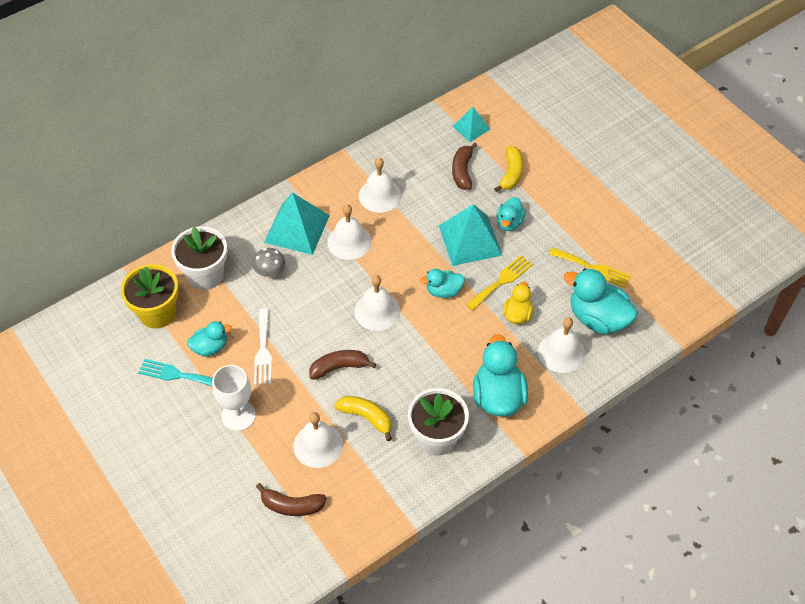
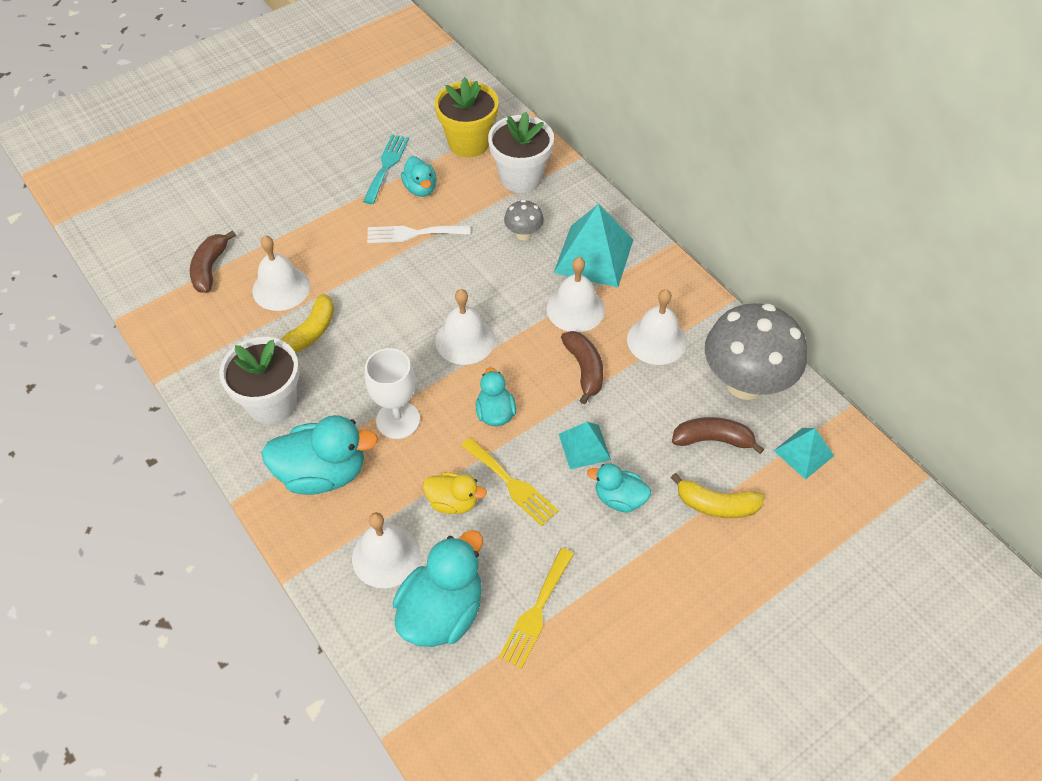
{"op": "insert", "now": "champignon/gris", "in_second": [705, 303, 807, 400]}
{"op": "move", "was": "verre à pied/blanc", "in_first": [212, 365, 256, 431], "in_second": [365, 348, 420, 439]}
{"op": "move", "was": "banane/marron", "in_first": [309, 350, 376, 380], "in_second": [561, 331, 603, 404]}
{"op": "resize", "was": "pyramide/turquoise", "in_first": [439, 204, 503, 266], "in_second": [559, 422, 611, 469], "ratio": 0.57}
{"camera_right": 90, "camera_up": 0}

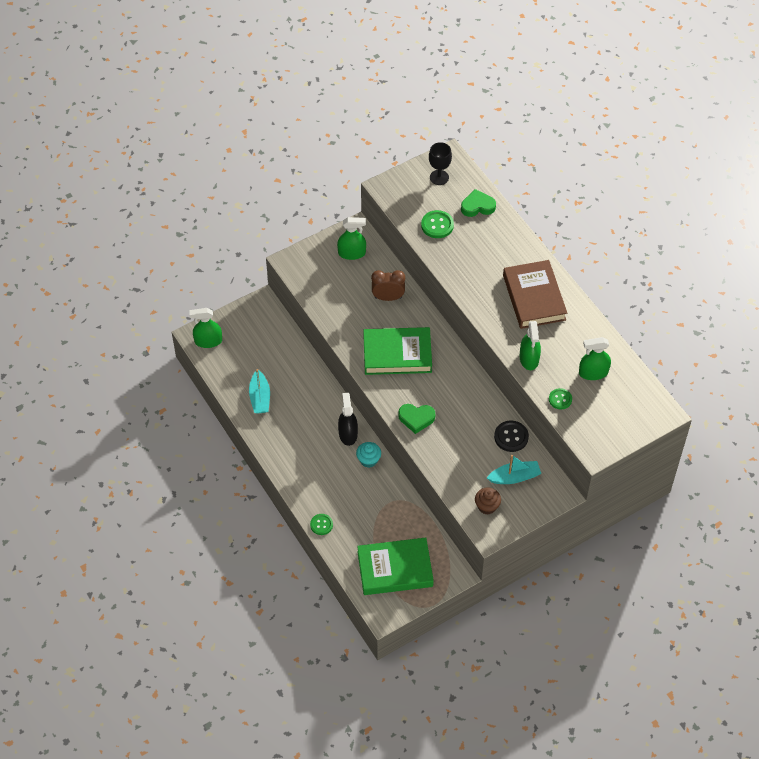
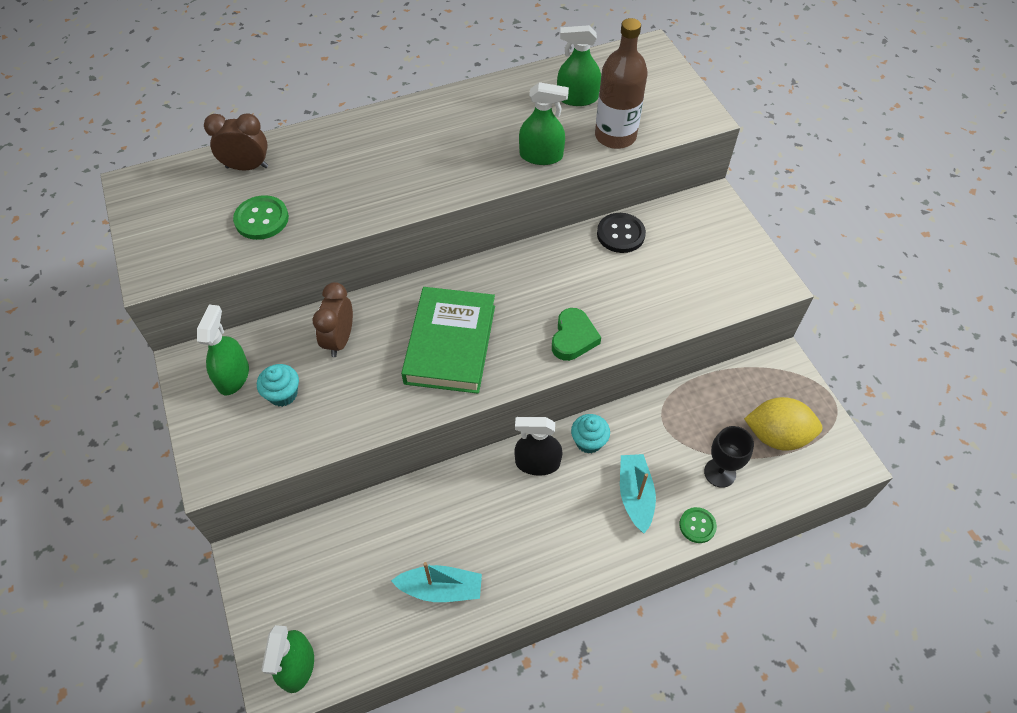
{"op": "delete", "was": "muffin/marron", "in_first": [475, 487, 501, 515]}
{"op": "delete", "was": "livre/marron", "in_first": [503, 260, 567, 329]}
{"op": "insert", "now": "muffin/turquoise", "in_second": [257, 364, 299, 407]}
{"op": "move", "was": "verre à pied/noir", "in_first": [429, 142, 452, 185], "in_second": [704, 426, 754, 488]}
{"op": "move", "was": "bateau/turquoise", "in_first": [487, 455, 541, 484], "in_second": [620, 454, 656, 533]}
{"op": "replace", "was": "livre/vert", "now": "citron/jaune", "in_first": [357, 538, 434, 595], "in_second": [744, 397, 822, 451]}
{"op": "replace", "was": "cœur/vert", "now": "réveil/marron", "in_first": [461, 189, 496, 217], "in_second": [204, 113, 268, 171]}
{"op": "replace", "was": "bouton/vert", "now": "bouteille/marron", "in_first": [549, 388, 572, 410], "in_second": [595, 18, 648, 149]}
{"op": "rotate", "was": "vaporisateur/vert", "in_first": [579, 337, 611, 380], "in_second": [557, 25, 601, 106], "clockwise": 90}
{"camera_right": -80, "camera_up": 0}

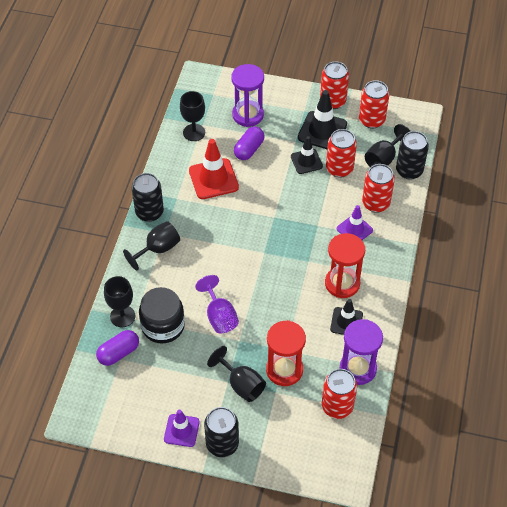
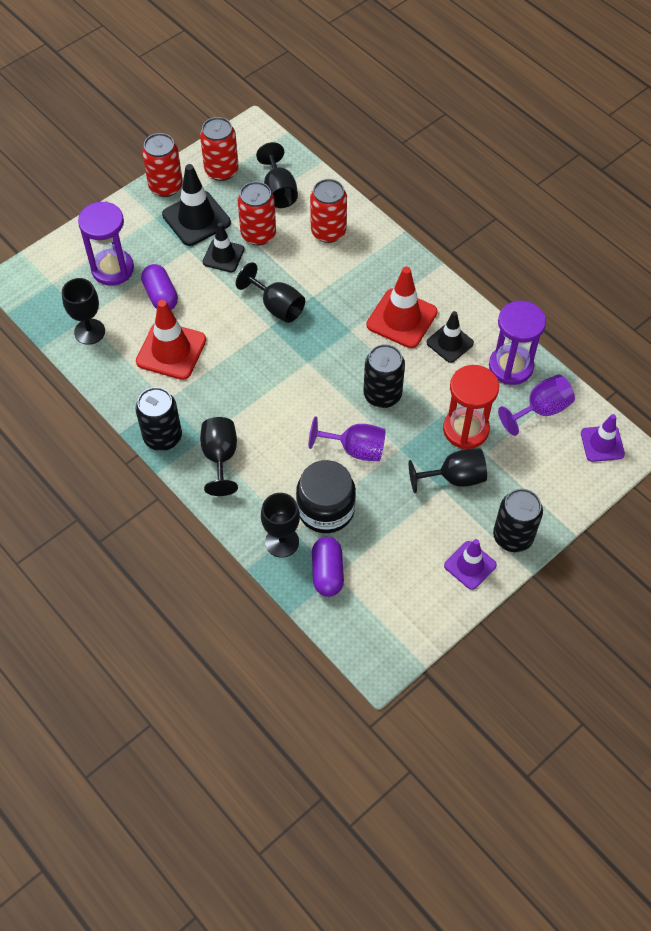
{"op": "insert", "now": "verre à pied/noir", "in_second": [236, 262, 305, 323]}
{"op": "move", "was": "cône de chantier/violet", "in_first": [337, 205, 373, 240], "in_second": [581, 414, 625, 462]}
{"op": "move", "was": "canette/noir", "in_first": [396, 131, 429, 180], "in_second": [364, 344, 405, 408]}
{"op": "replace", "was": "canette/rouge", "now": "verre à pied/violet", "in_first": [322, 369, 357, 419], "in_second": [498, 375, 575, 436]}
{"op": "replace", "was": "sablier/rouge", "now": "cône de chantier/rouge", "in_first": [325, 233, 365, 298], "in_second": [366, 267, 438, 348]}
{"camera_right": -55, "camera_up": 5}

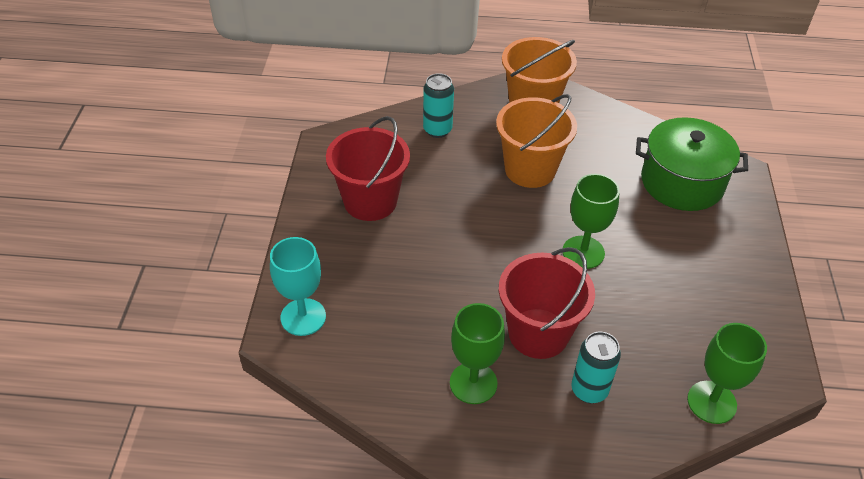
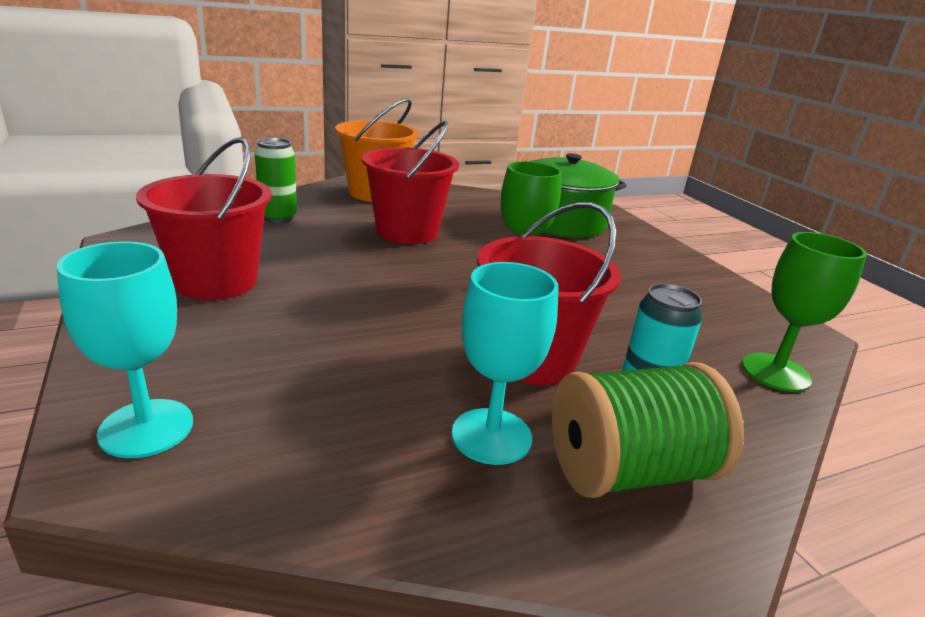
{"op": "insert", "now": "bobine/vert", "in_second": [552, 362, 744, 498]}
{"op": "recolor", "was": "canette/turquoise", "now": "canette/vert", "in_first": [423, 73, 454, 138], "in_second": [255, 138, 297, 223]}
{"op": "recolor", "was": "verre à pied/vert", "now": "verre à pied/turquoise", "in_first": [450, 303, 505, 404], "in_second": [452, 262, 559, 465]}
{"op": "recolor", "was": "seau/orange", "now": "seau/rouge", "in_first": [496, 94, 577, 188], "in_second": [362, 121, 459, 244]}
{"camera_right": -30, "camera_up": -20}

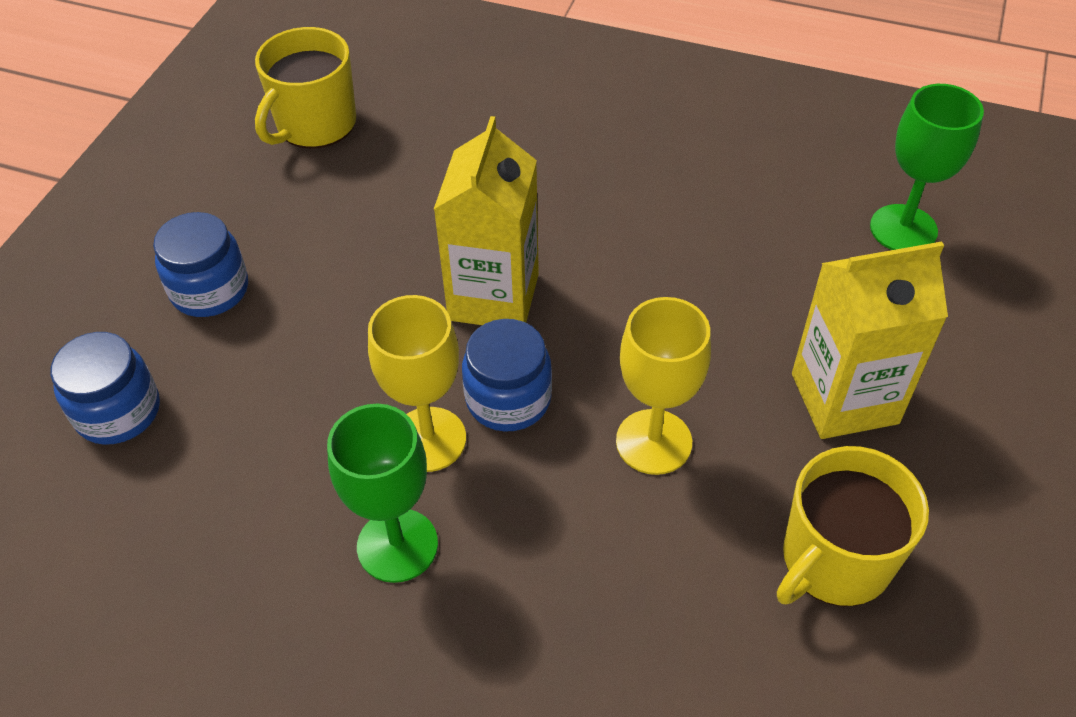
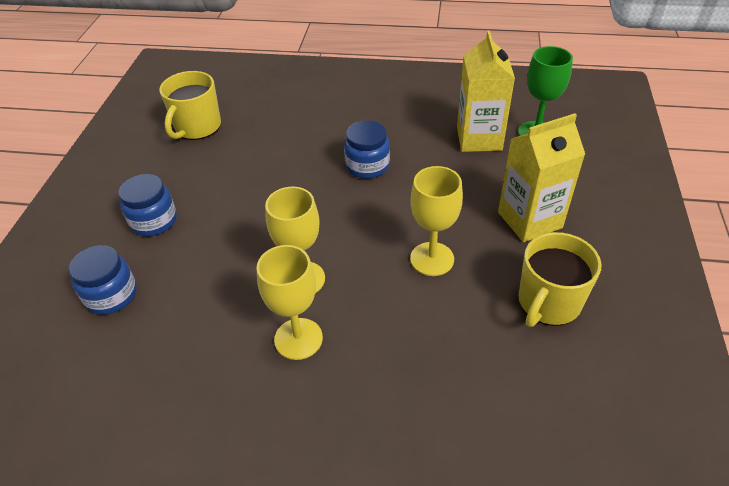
{"op": "move", "was": "brique de lait/jaune", "in_first": [434, 116, 539, 325], "in_second": [457, 31, 515, 152]}
{"op": "move", "was": "bocal/bleu", "in_first": [462, 319, 552, 432], "in_second": [344, 120, 390, 179]}
{"op": "recolor", "was": "verre à pied/vert", "now": "verre à pied/jaune", "in_first": [327, 404, 438, 583], "in_second": [257, 245, 323, 360]}
{"camera_right": -10, "camera_up": -5}

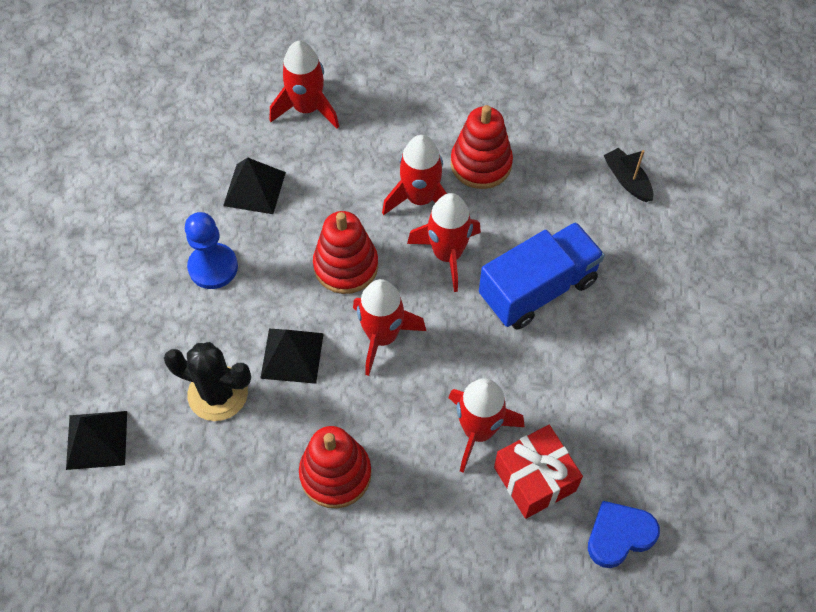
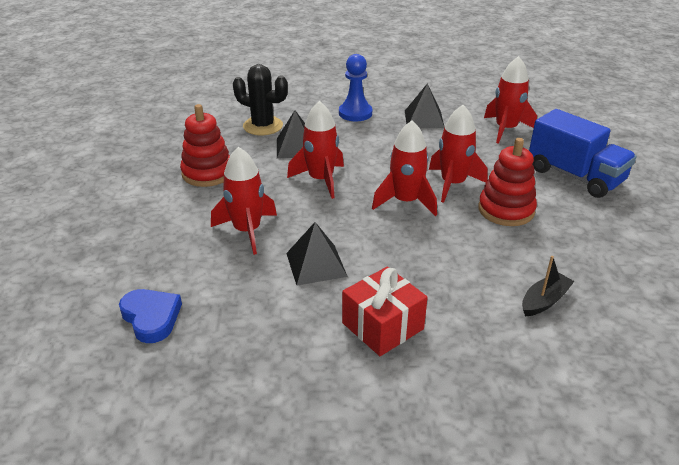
{"op": "delete", "was": "jouet à empiler/rouge", "in_first": [313, 211, 378, 294]}
{"op": "move", "was": "pyramide/noir", "in_first": [66, 411, 127, 470], "in_second": [286, 222, 348, 286]}
{"op": "move", "was": "camion/bleu", "in_first": [479, 222, 605, 330], "in_second": [529, 109, 637, 198]}
{"op": "move", "was": "cadeau/rouge", "in_first": [494, 425, 583, 519], "in_second": [342, 266, 428, 356]}
{"op": "rotate", "was": "cactus/noir", "in_first": [164, 342, 251, 421], "in_second": [233, 64, 288, 135], "clockwise": -75}
{"camera_right": 80, "camera_up": -25}

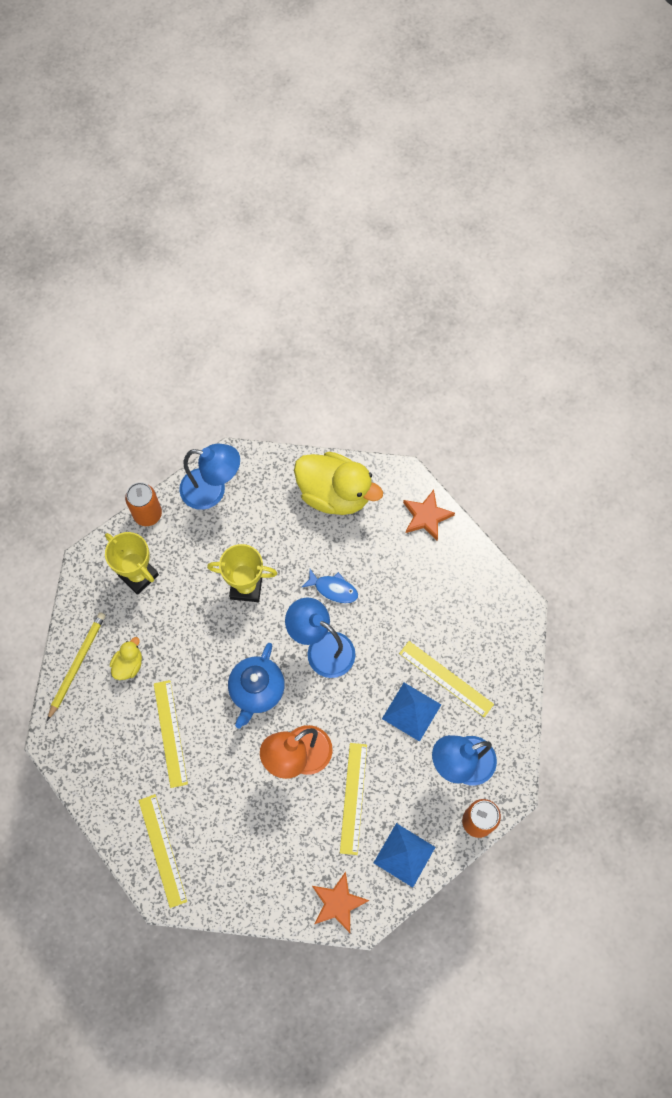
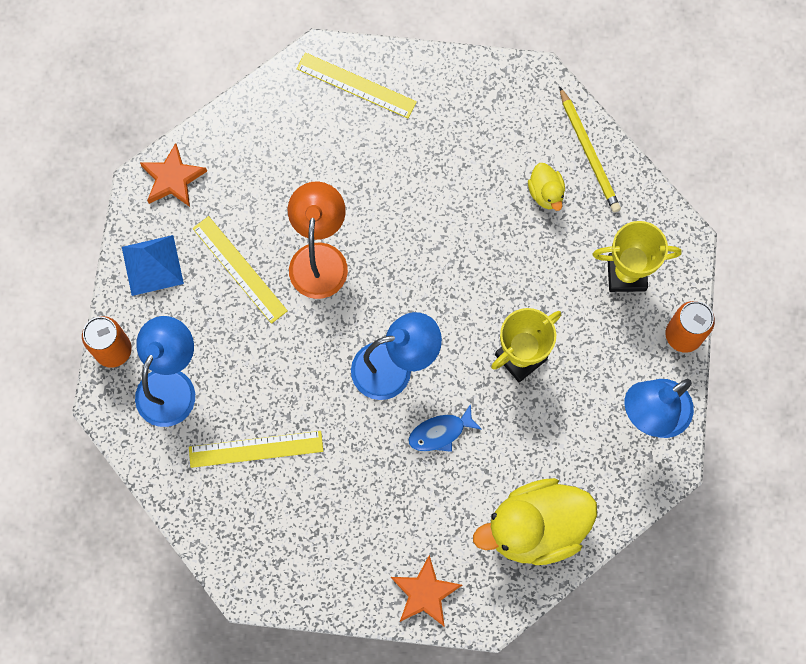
{"op": "delete", "was": "règle/jaune", "in_first": [154, 680, 188, 788]}
{"op": "delete", "was": "théière/bleu", "in_first": [228, 643, 285, 729]}
{"op": "delete", "was": "pyramide/bleu", "in_first": [382, 683, 441, 742]}
{"camera_right": 135, "camera_up": 5}

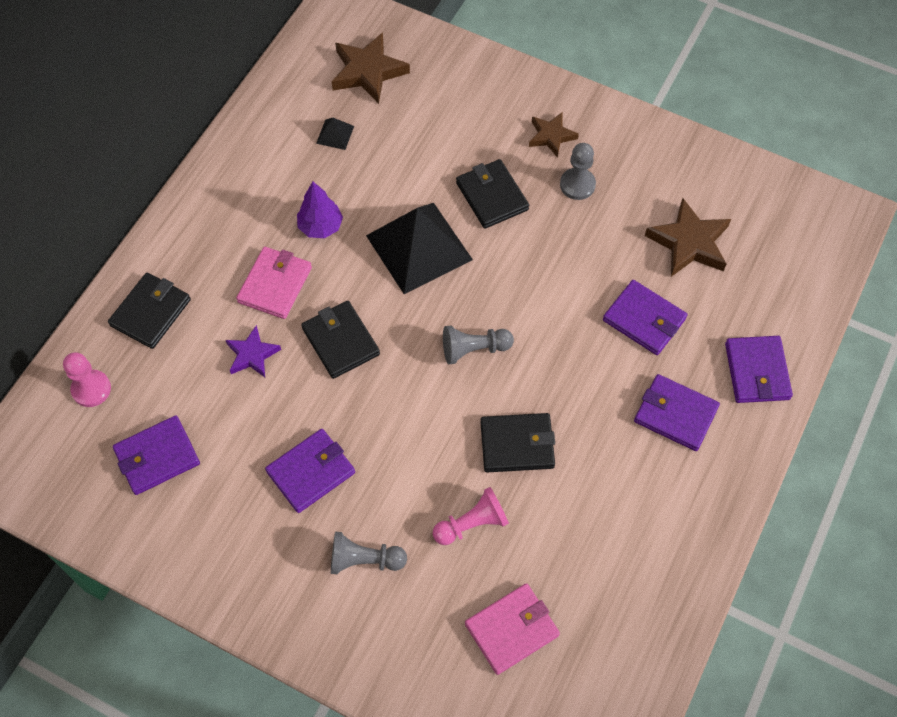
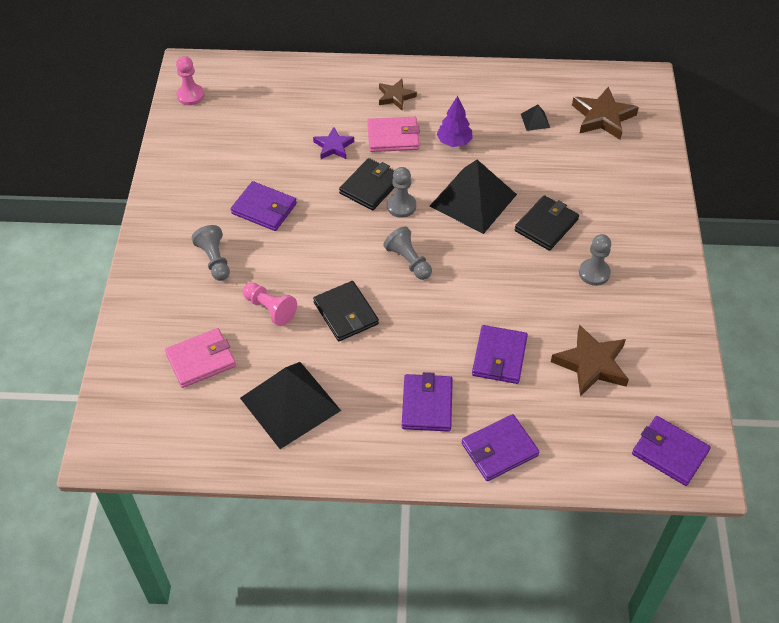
{"op": "delete", "was": "portefeuille/noir", "in_first": [108, 273, 191, 349]}
{"op": "insert", "now": "pyramide/noir", "in_second": [240, 362, 341, 449]}
{"op": "insert", "now": "pion/gris", "in_second": [387, 167, 416, 218]}
{"op": "move", "was": "pion/rose", "in_first": [63, 352, 111, 407], "in_second": [176, 56, 204, 105]}
{"op": "move", "was": "portefeuille/violet", "in_first": [113, 415, 200, 495], "in_second": [632, 416, 711, 486]}
{"op": "move", "was": "étoile/marron", "in_first": [529, 113, 579, 158], "in_second": [379, 79, 417, 110]}
{"op": "rotate", "was": "portefeuille/rose", "in_first": [465, 583, 560, 675], "in_second": [165, 328, 236, 388], "clockwise": -60}
{"camera_right": 65, "camera_up": -10}

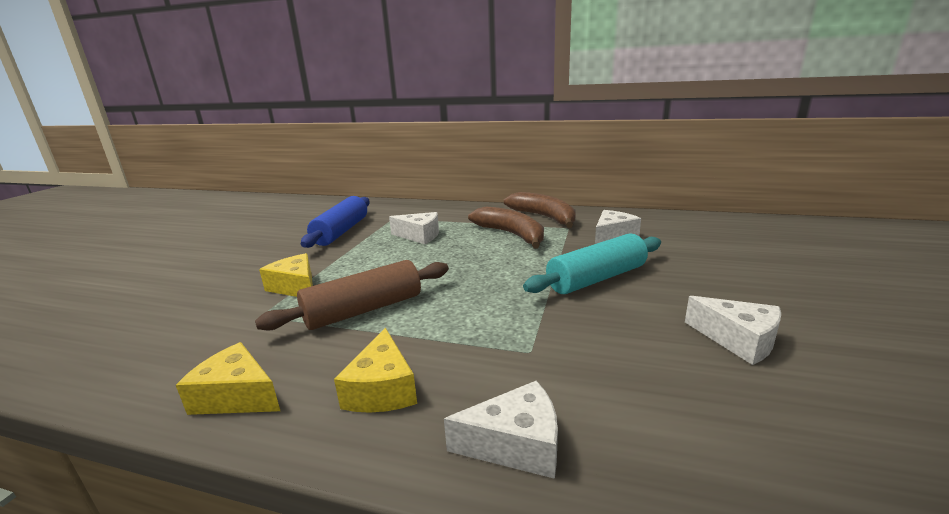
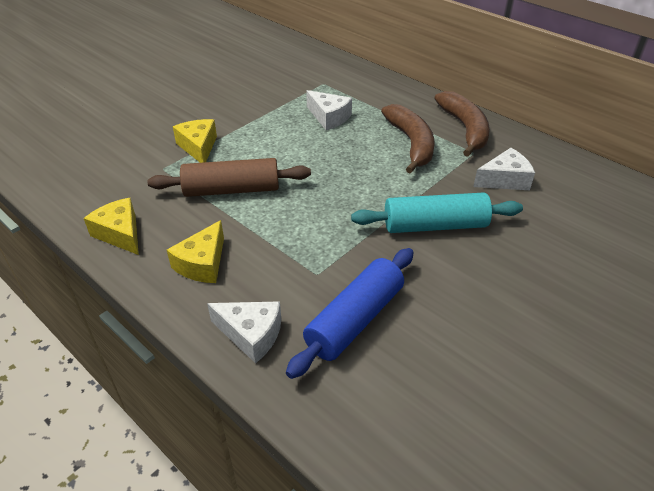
{"op": "delete", "was": "fromage/blanc", "in_first": [685, 296, 781, 365]}
{"op": "move", "was": "rouleau à pâtisserie/bleu", "in_first": [301, 196, 370, 248], "in_second": [286, 248, 414, 379]}
{"camera_right": 25, "camera_up": 20}

